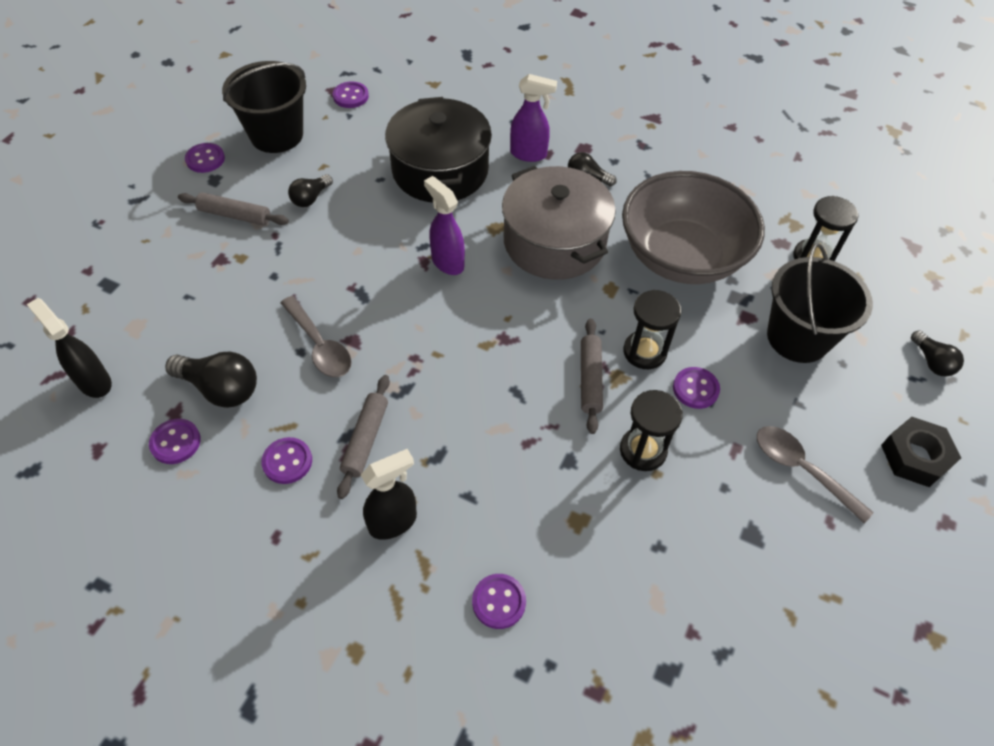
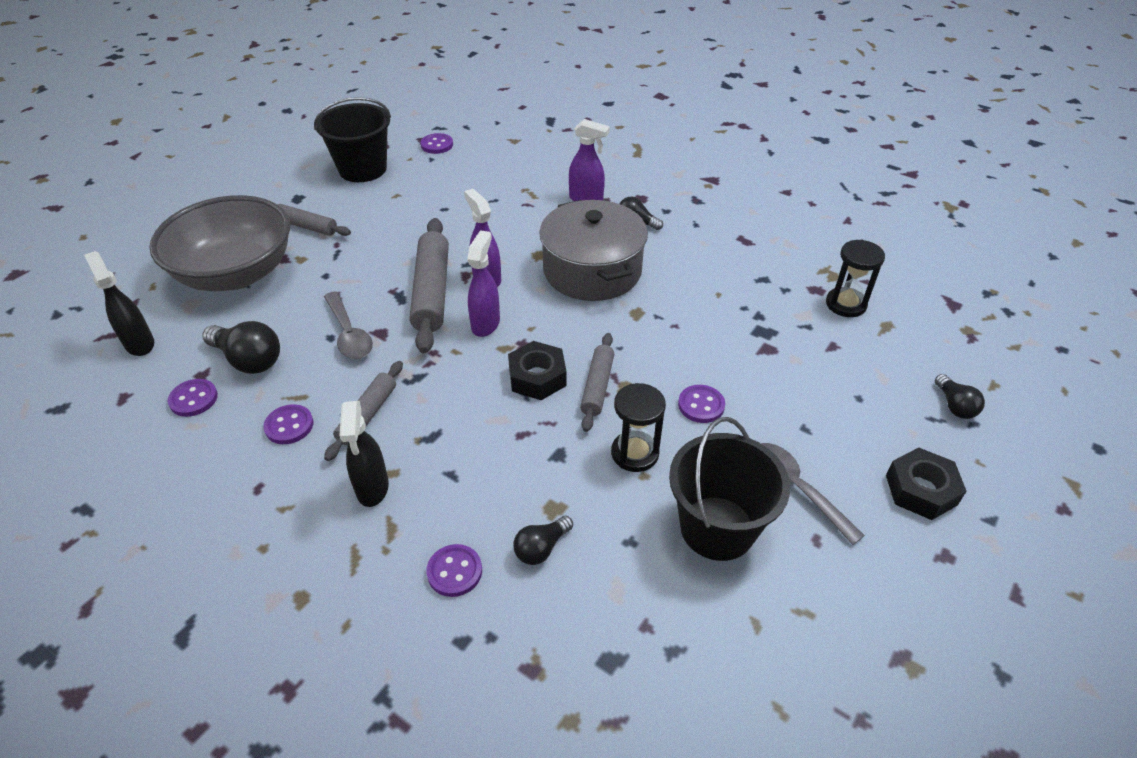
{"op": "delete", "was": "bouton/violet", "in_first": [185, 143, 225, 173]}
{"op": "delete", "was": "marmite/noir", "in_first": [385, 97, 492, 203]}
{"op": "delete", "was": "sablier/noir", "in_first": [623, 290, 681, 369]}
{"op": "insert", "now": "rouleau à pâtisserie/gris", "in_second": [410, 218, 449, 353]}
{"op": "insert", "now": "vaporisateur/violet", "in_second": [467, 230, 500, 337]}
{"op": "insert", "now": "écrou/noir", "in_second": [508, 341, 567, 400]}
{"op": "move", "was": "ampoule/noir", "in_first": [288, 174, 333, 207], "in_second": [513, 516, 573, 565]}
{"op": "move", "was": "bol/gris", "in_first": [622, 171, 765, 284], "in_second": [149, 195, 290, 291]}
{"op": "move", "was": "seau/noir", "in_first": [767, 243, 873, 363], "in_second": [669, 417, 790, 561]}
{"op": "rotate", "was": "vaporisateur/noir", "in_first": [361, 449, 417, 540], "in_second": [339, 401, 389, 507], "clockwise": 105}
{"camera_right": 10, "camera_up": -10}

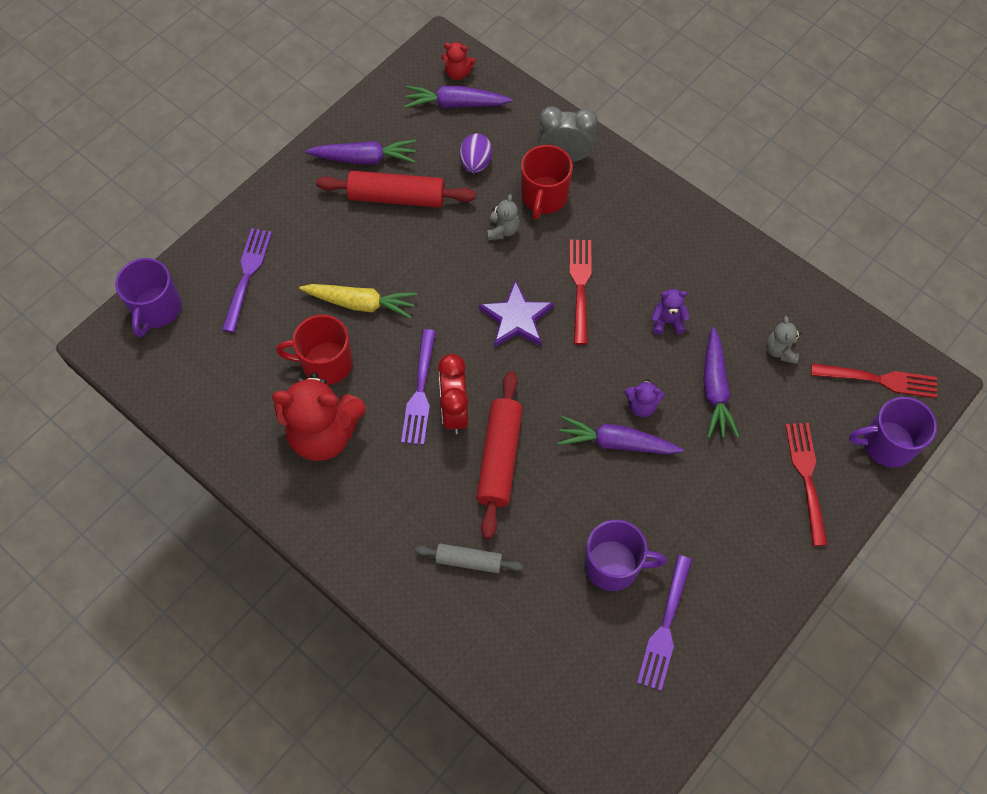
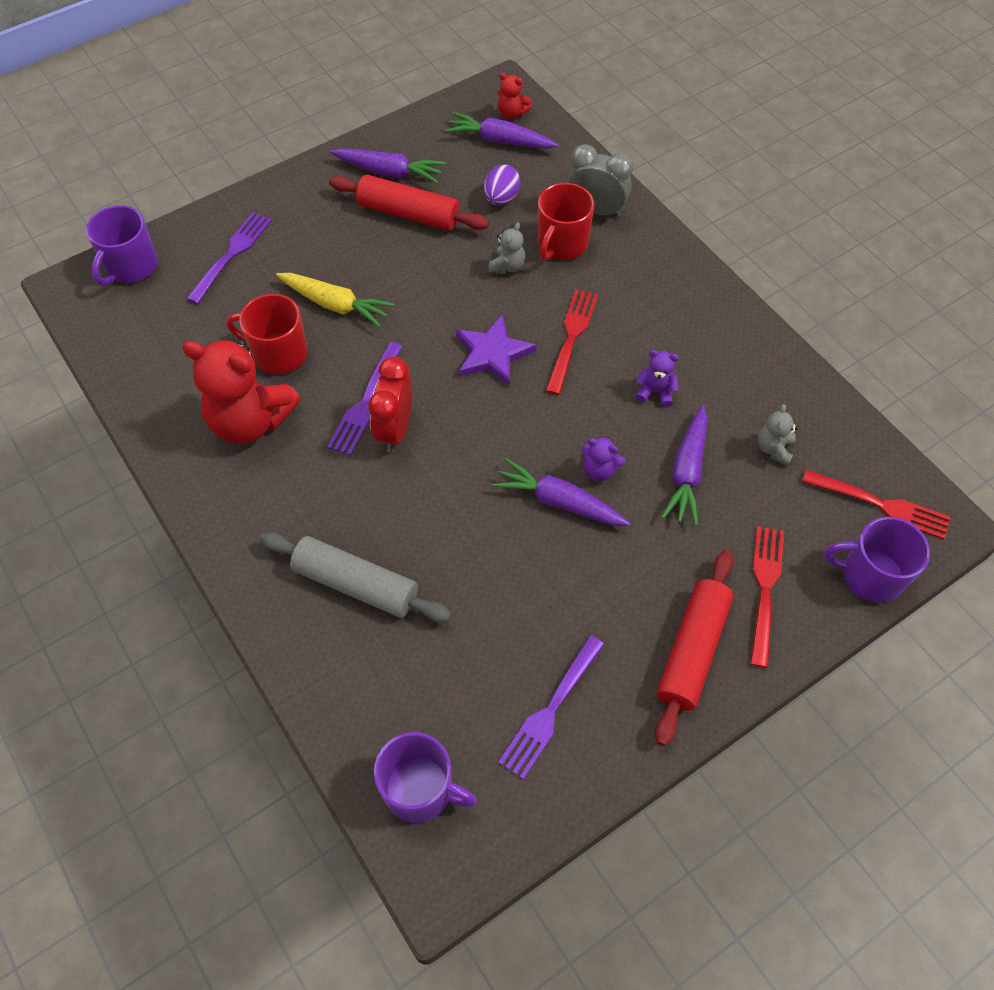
{"op": "move", "was": "rouleau à pâtisserie/rouge", "in_first": [476, 371, 523, 539], "in_second": [655, 550, 734, 746]}
{"op": "move", "was": "tasse/violet", "in_first": [584, 520, 667, 591], "in_second": [374, 732, 477, 823]}
{"op": "resize", "was": "rouleau à pâtisserie/gris", "in_first": [415, 543, 523, 573], "in_second": [260, 532, 452, 622], "ratio": 1.7}
{"camera_right": 15, "camera_up": -5}

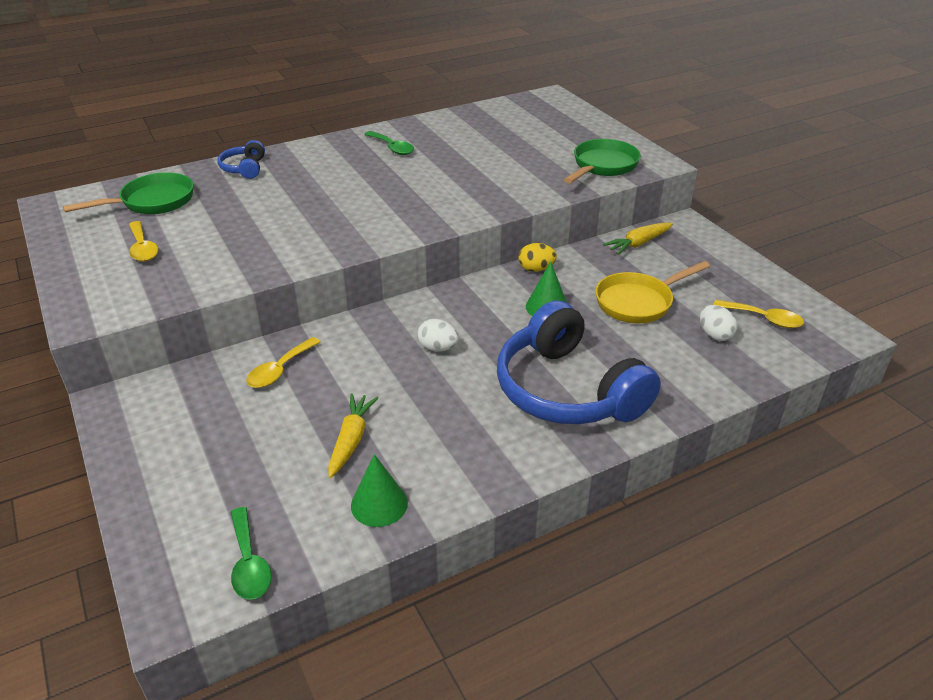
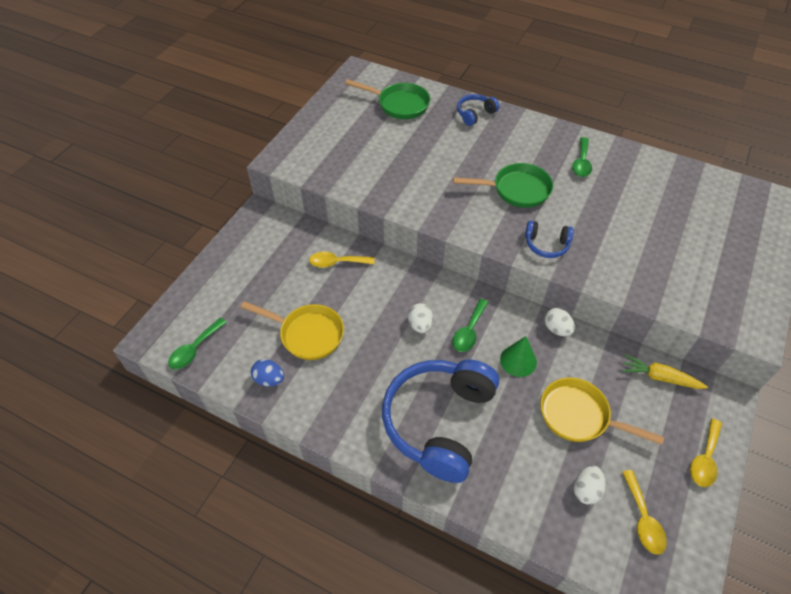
{"op": "insert", "now": "cuillère/vert", "in_second": [452, 299, 489, 352]}
{"op": "insert", "now": "casque audio/bleu", "in_second": [525, 221, 574, 258]}
{"op": "move", "was": "cuillère/jaune", "in_first": [129, 221, 158, 262], "in_second": [690, 419, 722, 487]}
{"op": "move", "was": "poêle/vert", "in_first": [564, 139, 641, 183], "in_second": [453, 163, 553, 208]}
{"op": "replace", "was": "carotte/jaune", "now": "poêle/jaune", "in_first": [328, 394, 378, 478], "in_second": [241, 301, 344, 360]}
{"op": "replace", "was": "cône/vert", "now": "œuf/bleu", "in_first": [351, 454, 408, 527], "in_second": [251, 359, 284, 387]}
{"op": "recolor", "was": "œuf/jaune", "now": "œuf/blanc", "in_first": [518, 243, 557, 272], "in_second": [545, 308, 575, 336]}
{"camera_right": 55, "camera_up": 15}

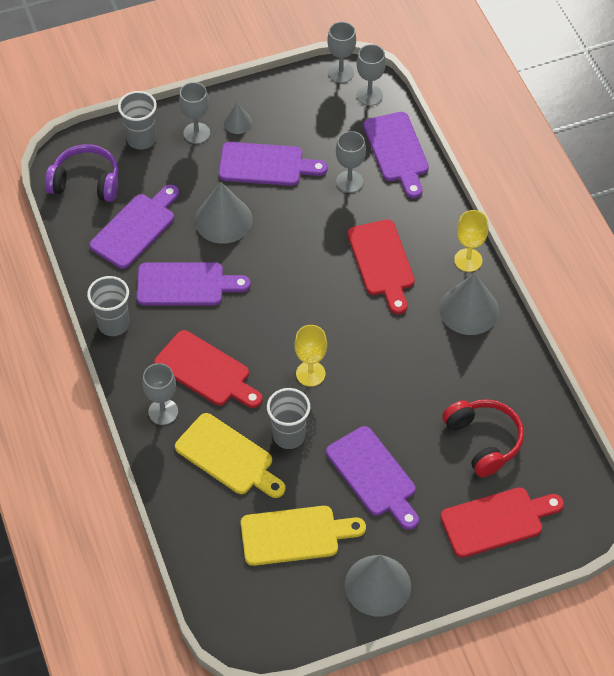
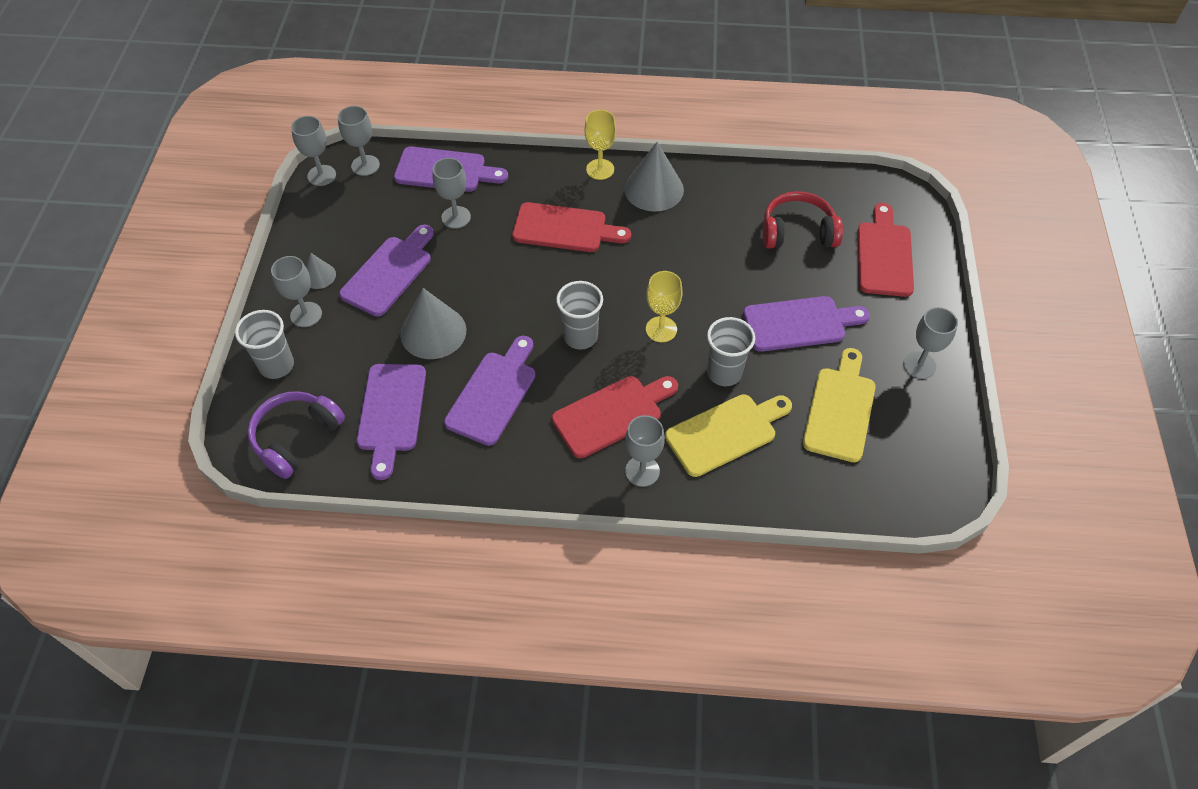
{"op": "move", "was": "gobelet/gris", "in_first": [87, 276, 129, 336], "in_second": [556, 281, 603, 349]}
{"op": "replace", "was": "cône/gris", "now": "verre à pied/gris", "in_first": [345, 555, 411, 617], "in_second": [903, 307, 958, 379]}
{"op": "rotate", "was": "planche à découper/violet", "in_first": [89, 185, 179, 269], "in_second": [356, 364, 426, 480], "clockwise": -150}
{"camera_right": -65, "camera_up": 0}

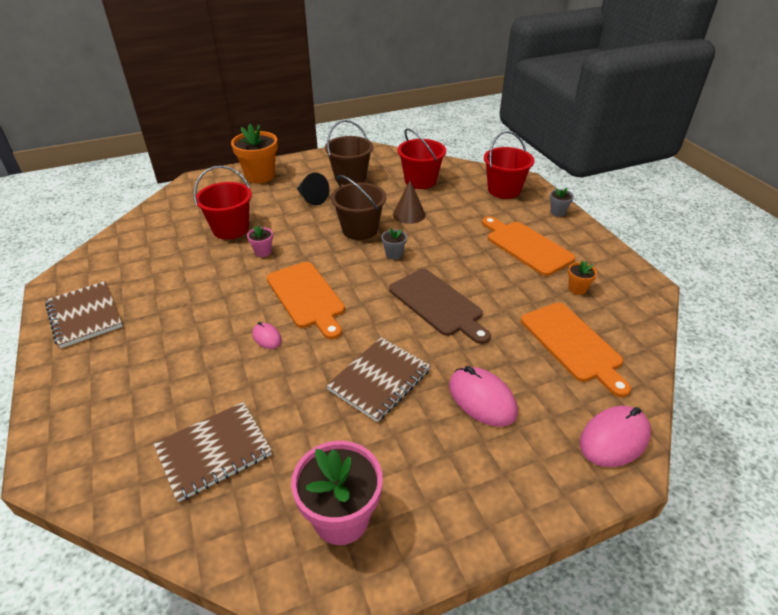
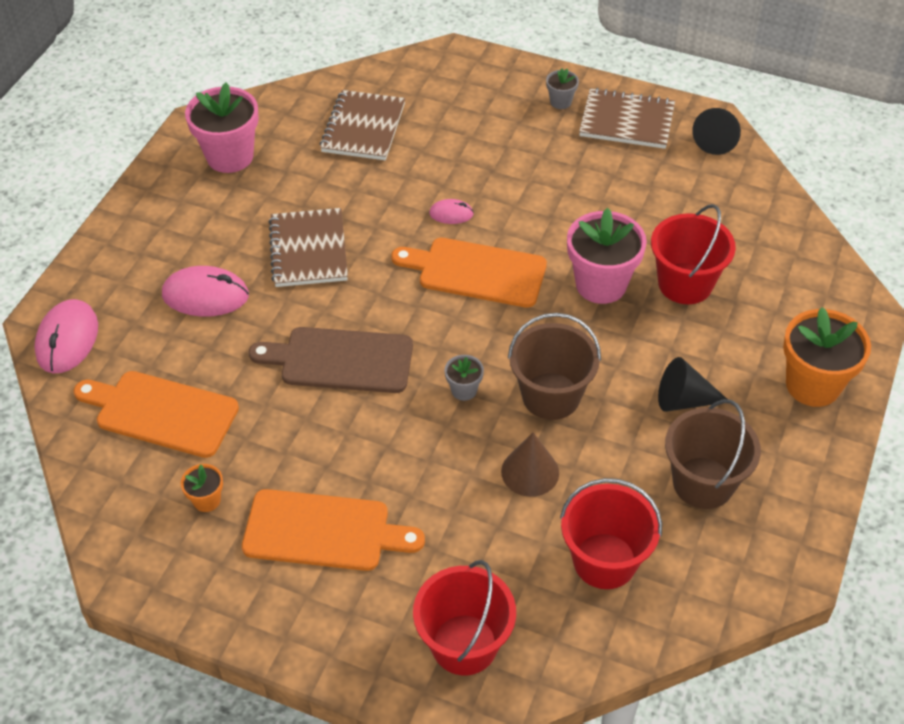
{"op": "insert", "now": "cône/noir", "in_second": [692, 108, 741, 155]}
{"op": "move", "was": "pot de fleurs/gris", "in_first": [550, 188, 574, 216], "in_second": [546, 69, 579, 109]}
{"op": "resize", "was": "pot de fleurs/rose", "in_first": [247, 225, 273, 257], "in_second": [567, 208, 647, 304], "ratio": 2.11}
{"camera_right": 135, "camera_up": 10}

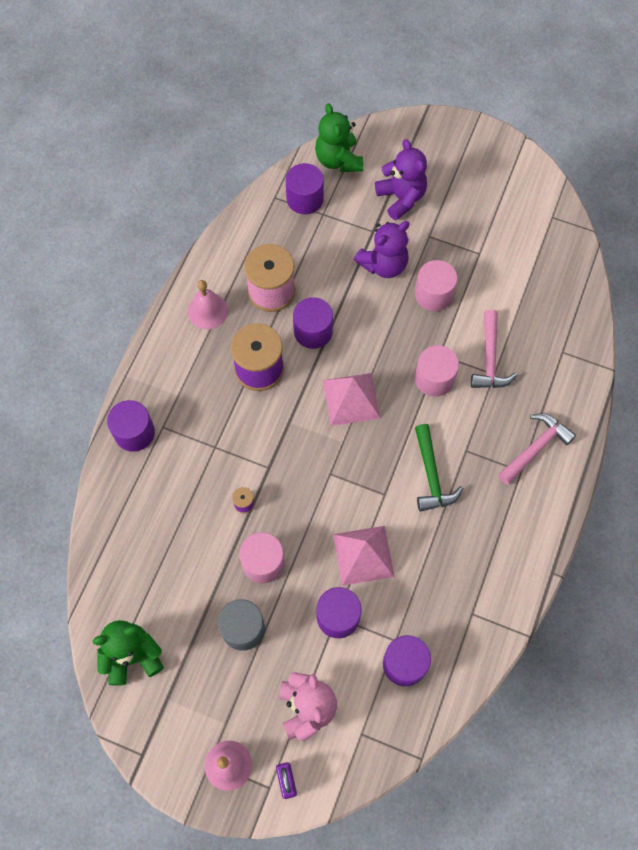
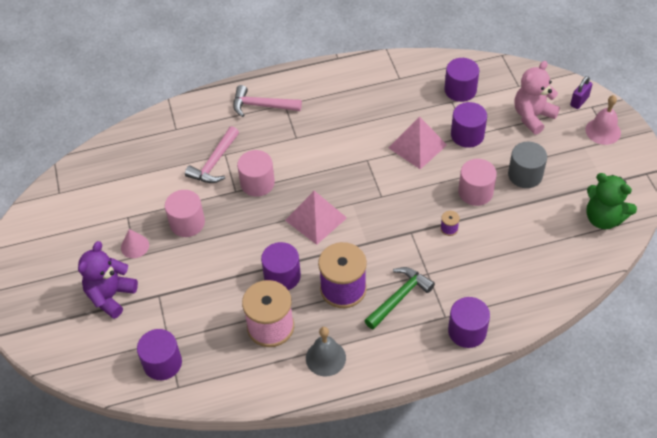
{"op": "delete", "was": "ours en peluche/vert", "in_first": [315, 103, 363, 172]}
{"op": "delete", "was": "ours en peluche/violet", "in_first": [354, 221, 410, 278]}
{"op": "insert", "now": "cône/rose", "in_second": [121, 229, 149, 258]}
{"op": "move", "was": "marteau/vert", "in_first": [415, 424, 463, 512], "in_second": [364, 267, 435, 330]}
{"op": "recolor", "was": "cloche/rose", "now": "cloche/gris", "in_first": [188, 280, 228, 329], "in_second": [306, 327, 346, 376]}
{"op": "rotate", "was": "marteau/rose", "in_first": [471, 310, 517, 388], "in_second": [185, 126, 239, 183], "clockwise": 150}
{"camera_right": -125, "camera_up": -15}

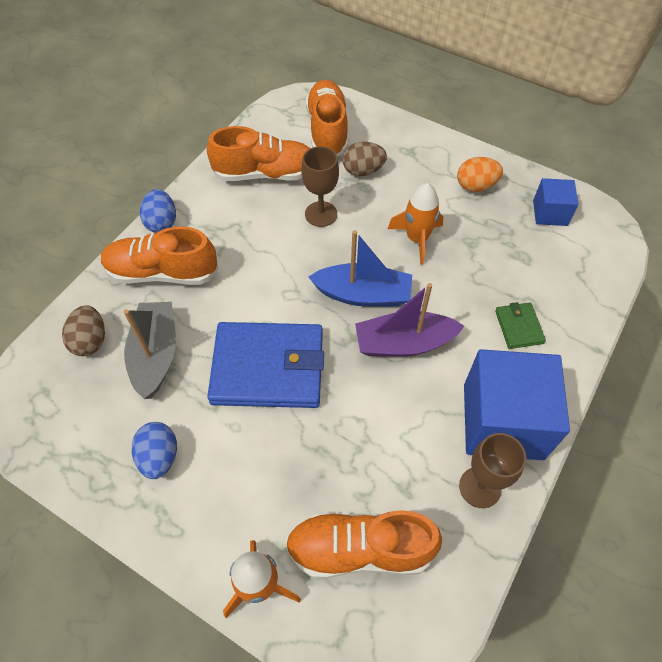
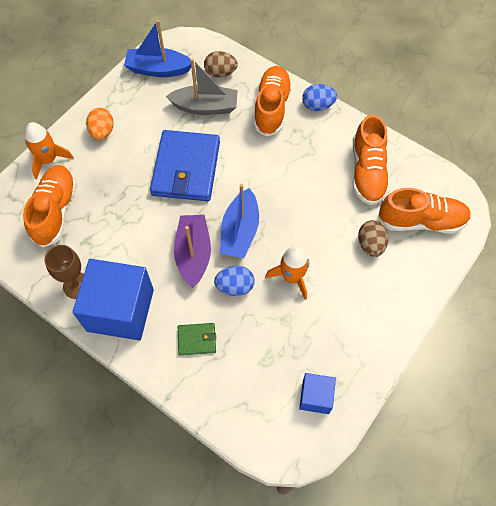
{"op": "delete", "was": "verre à pied/marron", "in_first": [301, 146, 339, 227]}
{"op": "insert", "now": "bateau/bleu", "in_second": [124, 20, 191, 77]}
{"op": "move", "was": "œuf/bleu", "in_first": [132, 422, 177, 479], "in_second": [214, 266, 255, 296]}
{"op": "move", "was": "œuf/orange", "in_first": [457, 157, 503, 192], "in_second": [86, 108, 114, 140]}
{"camera_right": 95, "camera_up": 5}

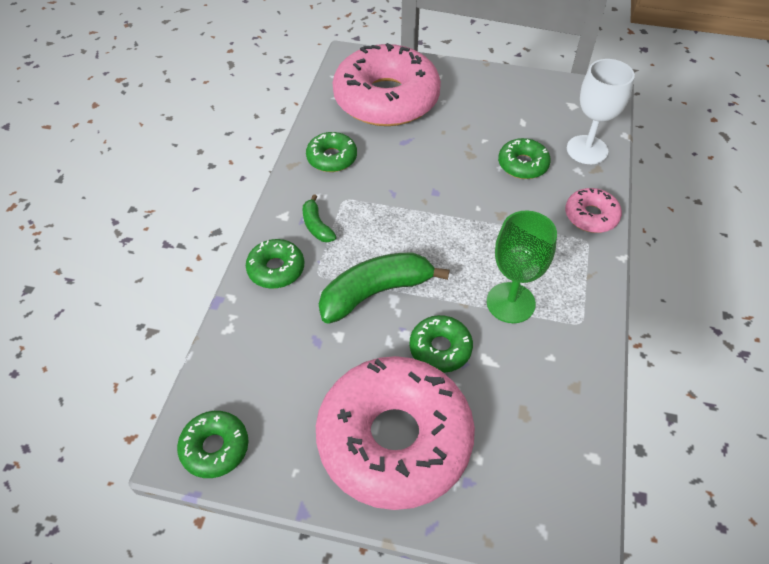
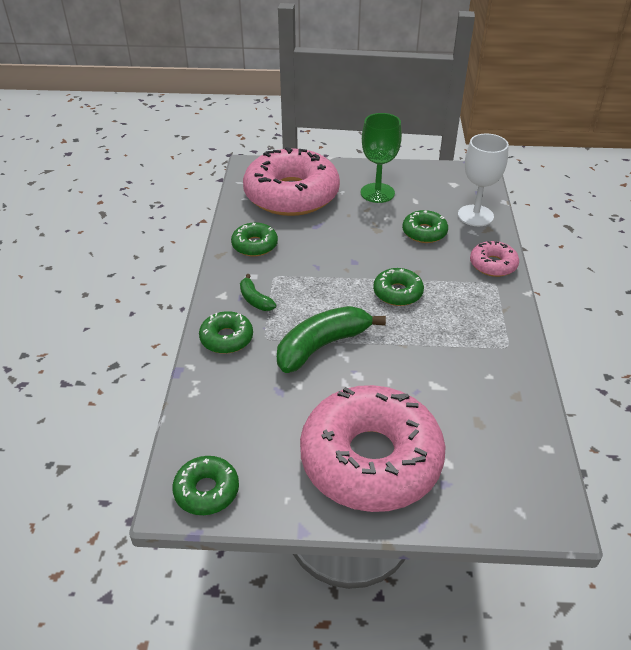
{"op": "move", "was": "beignet/vert", "in_first": [410, 315, 473, 373], "in_second": [373, 268, 424, 306]}
{"op": "move", "was": "verre à pied/vert", "in_first": [487, 211, 557, 323], "in_second": [361, 113, 402, 203]}
{"camera_right": -10, "camera_up": -10}

